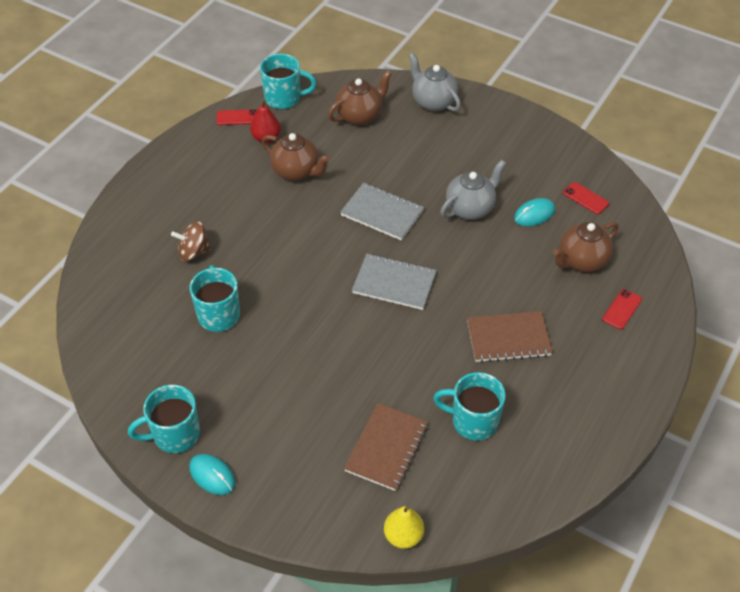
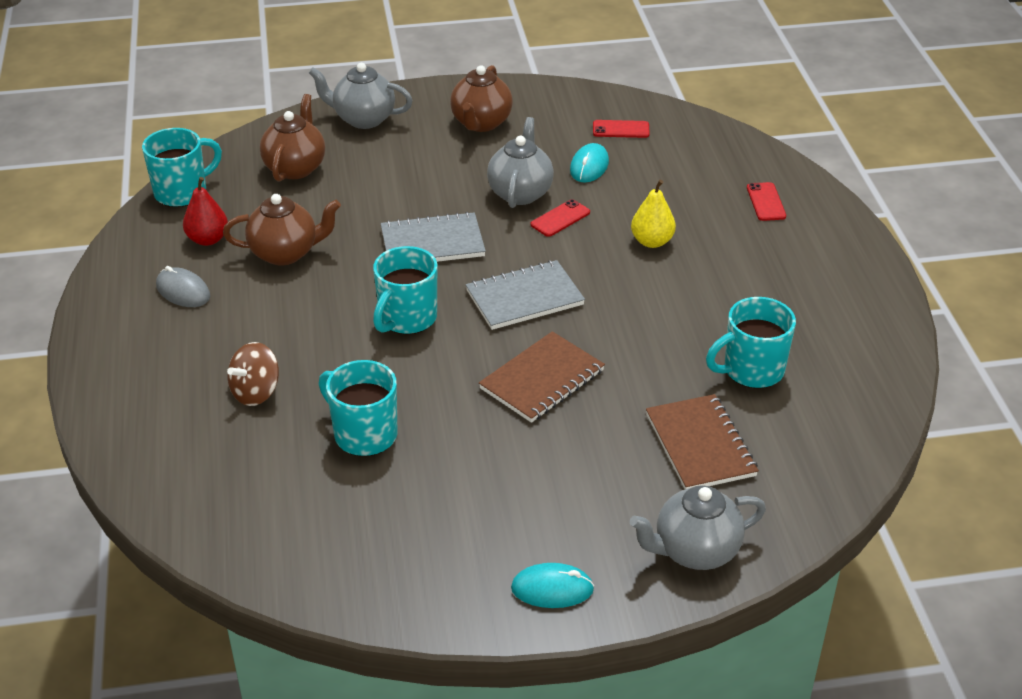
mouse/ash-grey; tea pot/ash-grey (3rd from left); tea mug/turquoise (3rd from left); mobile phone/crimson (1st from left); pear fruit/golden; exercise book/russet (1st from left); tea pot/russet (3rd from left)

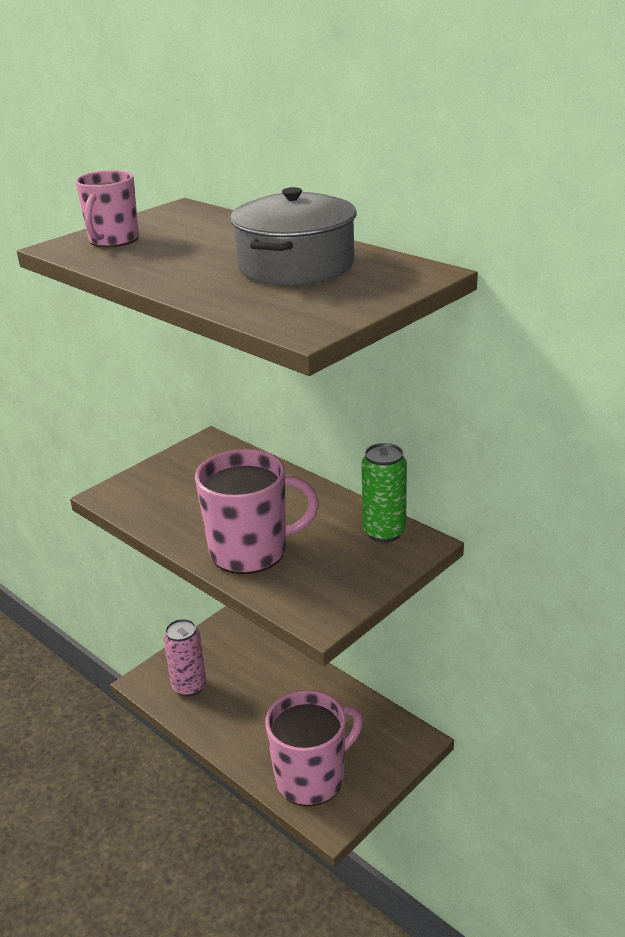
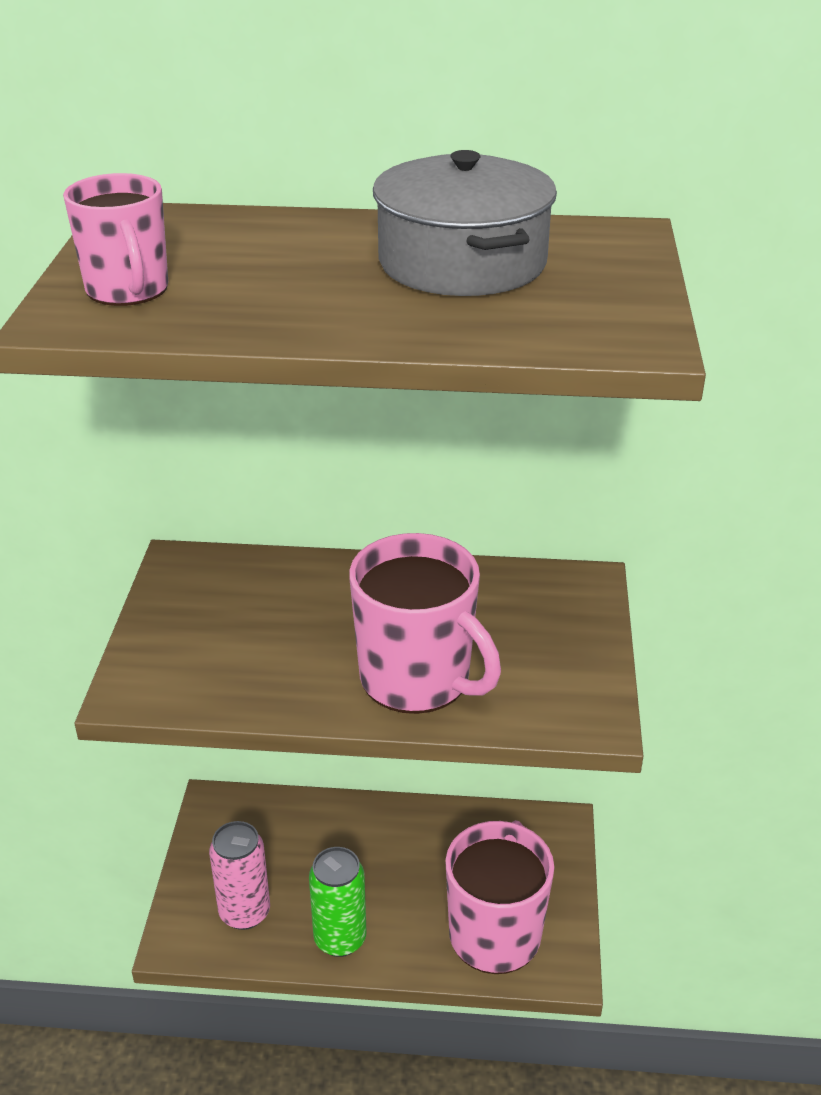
soda can/leaf-green; tea mug/rosy (2nd from left)

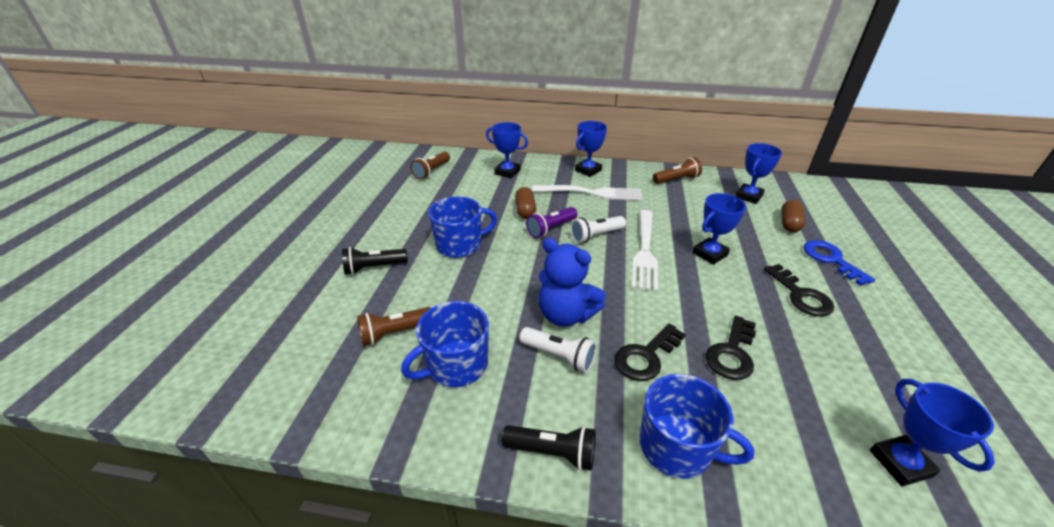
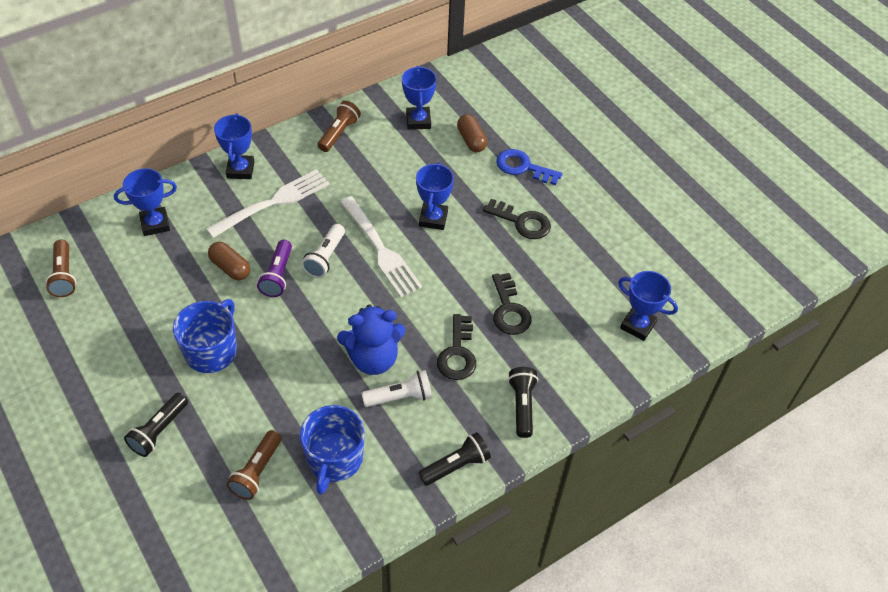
pocket torch/ebony (3rd from left)

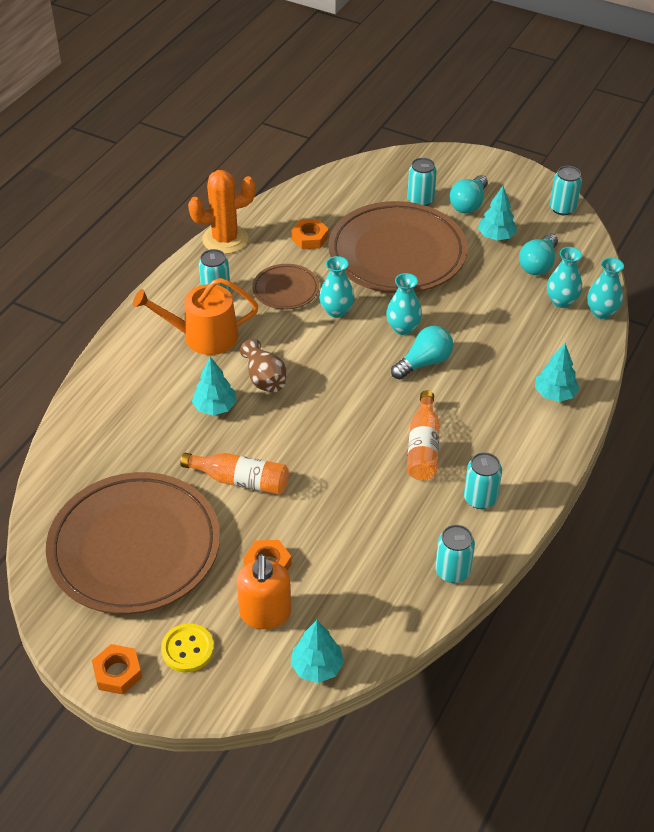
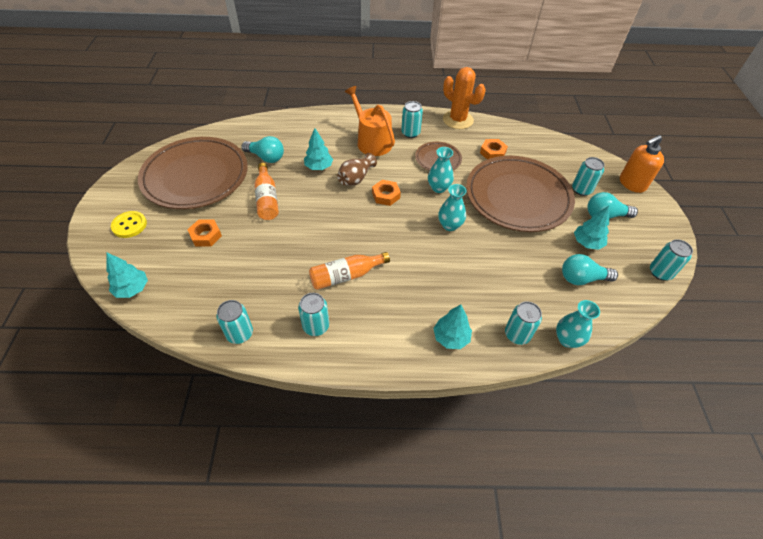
flower vase/turquoise (3rd from left in the first image); soda can/turquoise (4th from left); hexagon nut/bright orange (2nd from left); pump bottle/bright orange; bulb/turquoise (1st from left)

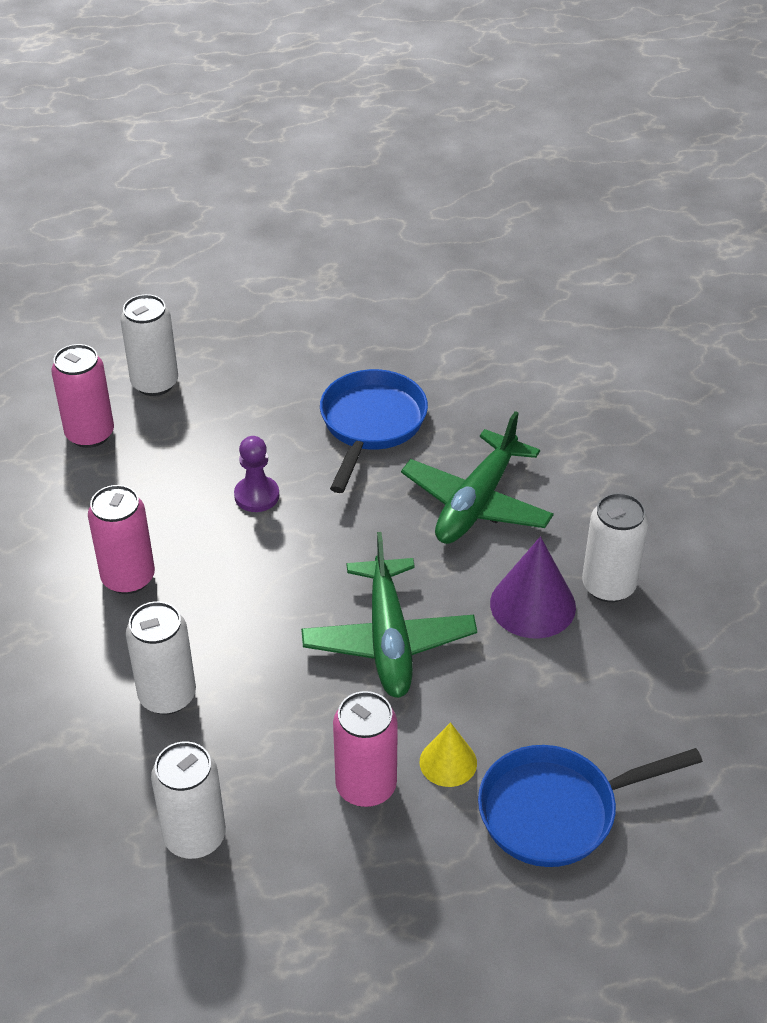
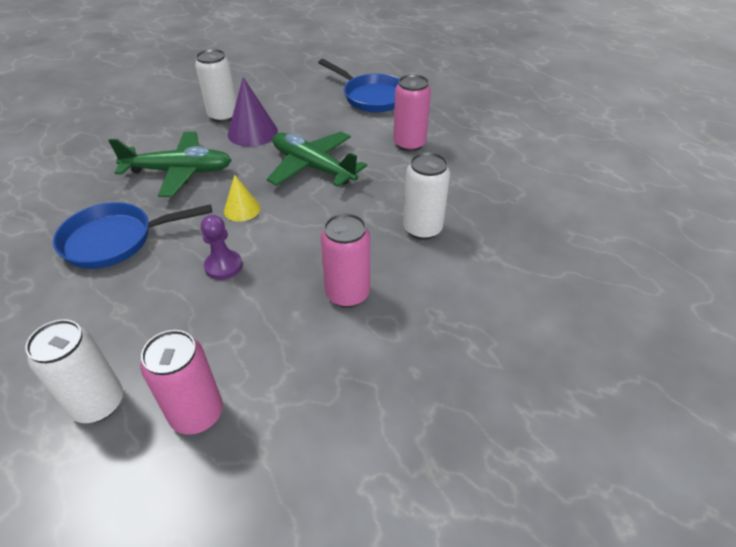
soda can/snow-white (3rd from left in the first image); cone/golden; plane/leaf-green (2nd from left)

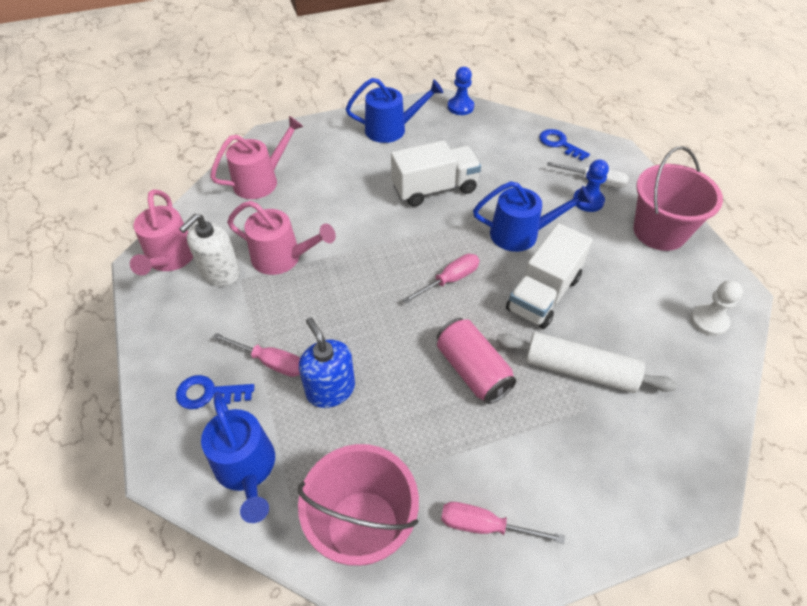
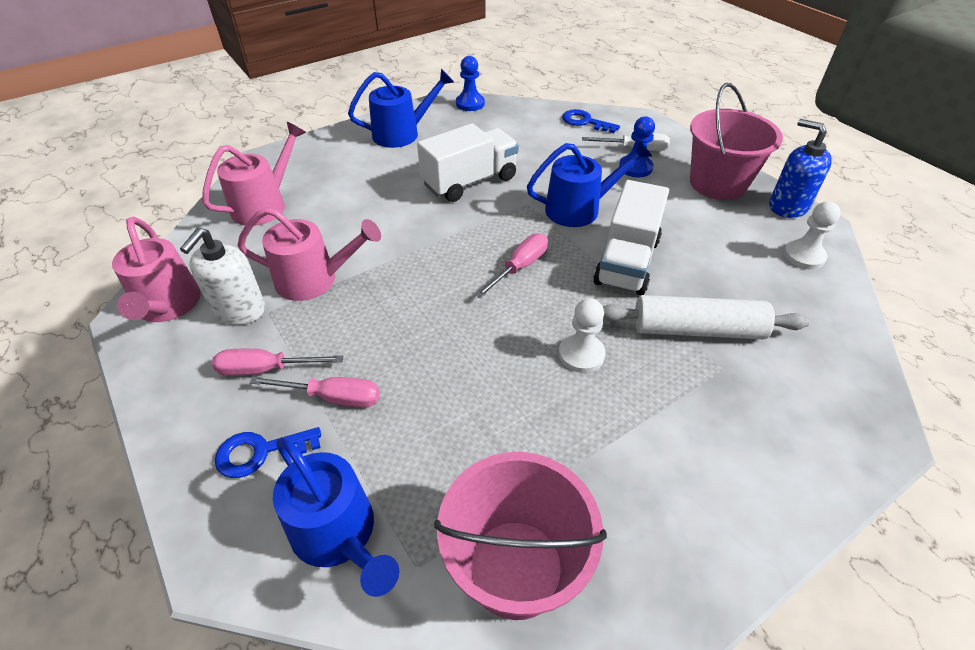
pump bottle/royal blue; hand screwdriver/rosy (1st from left); pawn/snow-white (1st from left)

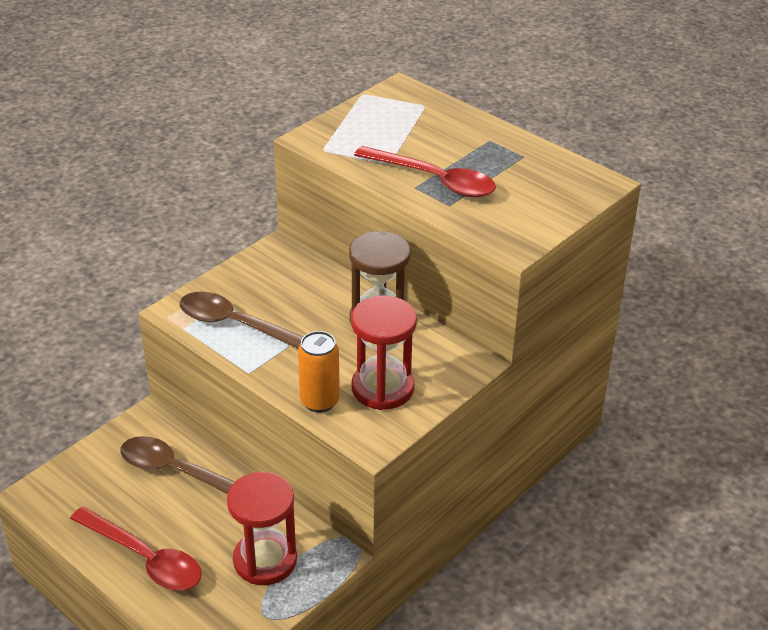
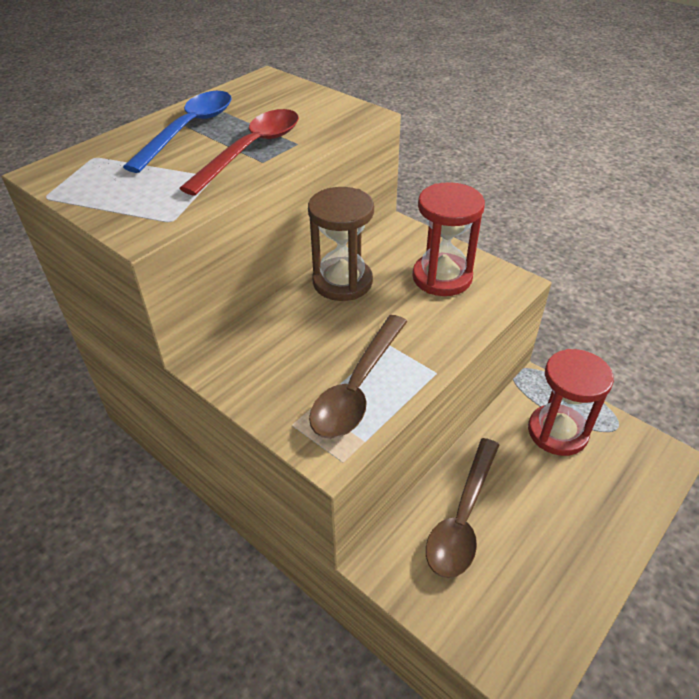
spoon/crimson (1st from left in the first image); soda can/bright orange; spoon/royal blue

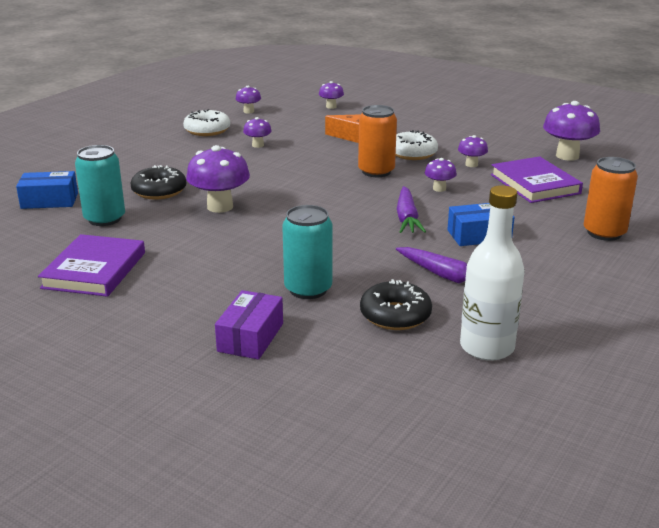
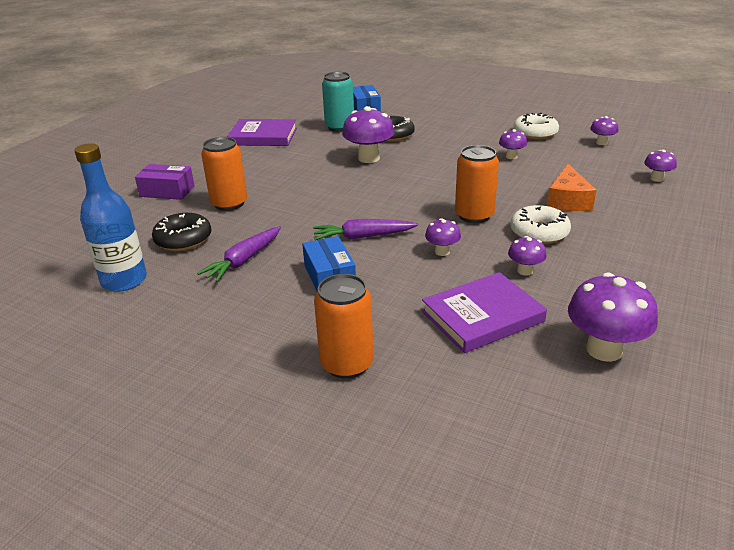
soda can/bright orange (1st from left); flask/royal blue

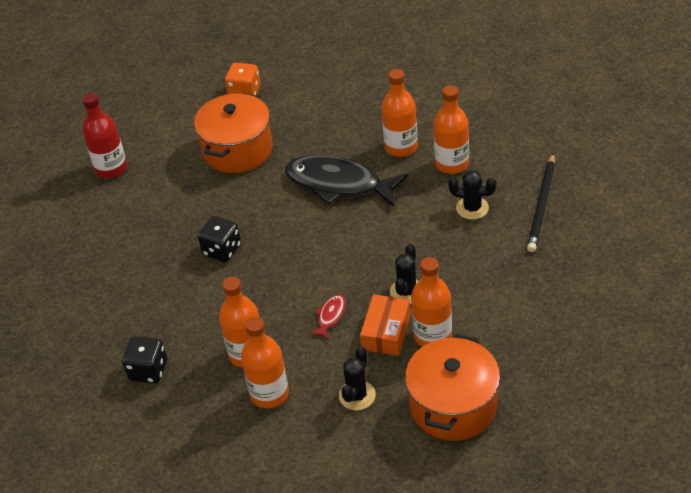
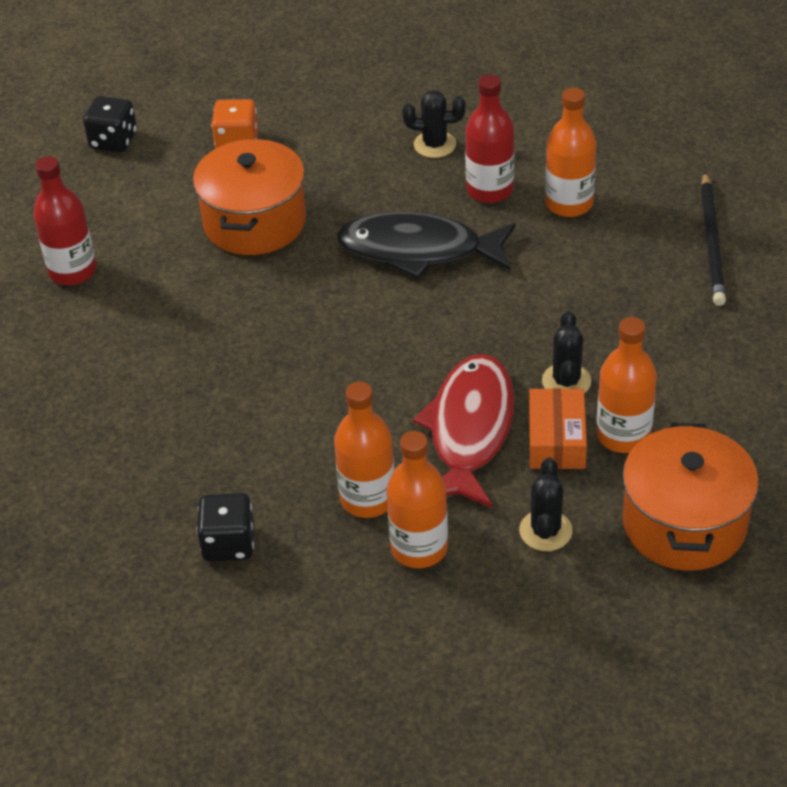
die/ebony (1st from left); saguaro cactus/ebony (1st from left); flask/crimson (2nd from left); fish figure/crimson

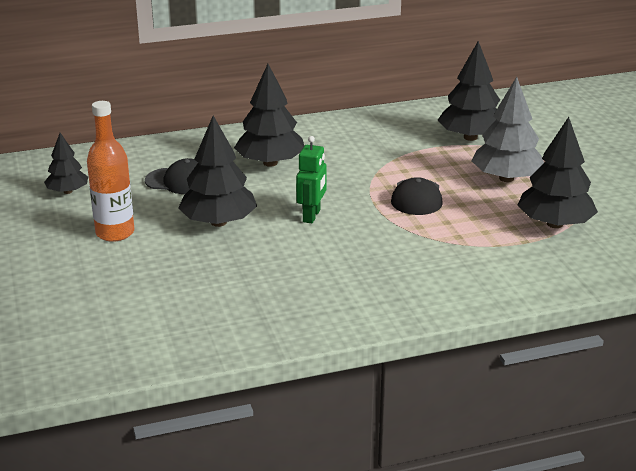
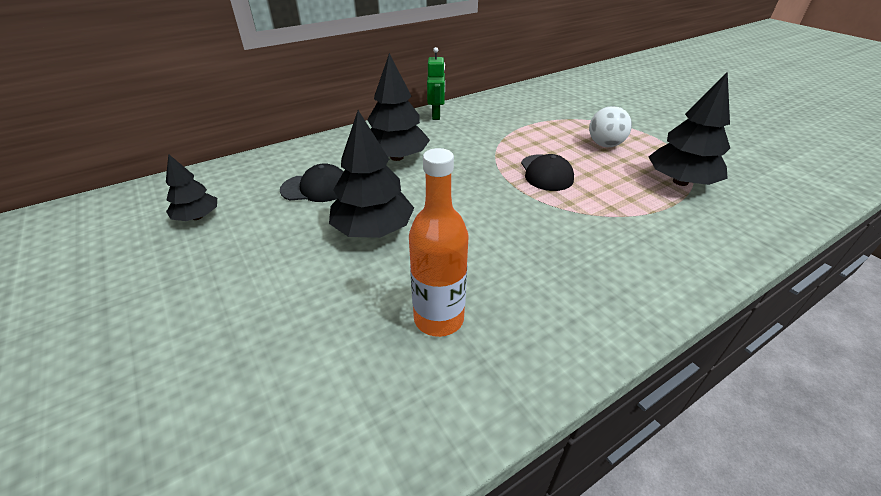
fir tree/ebony (4th from left in the first image); flask/bright orange; robot/leaf-green; ball/snow-white

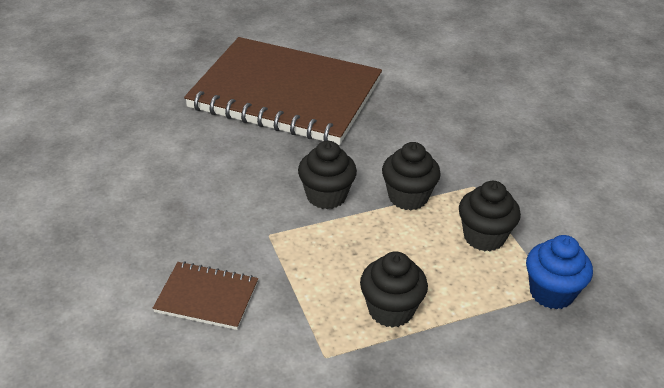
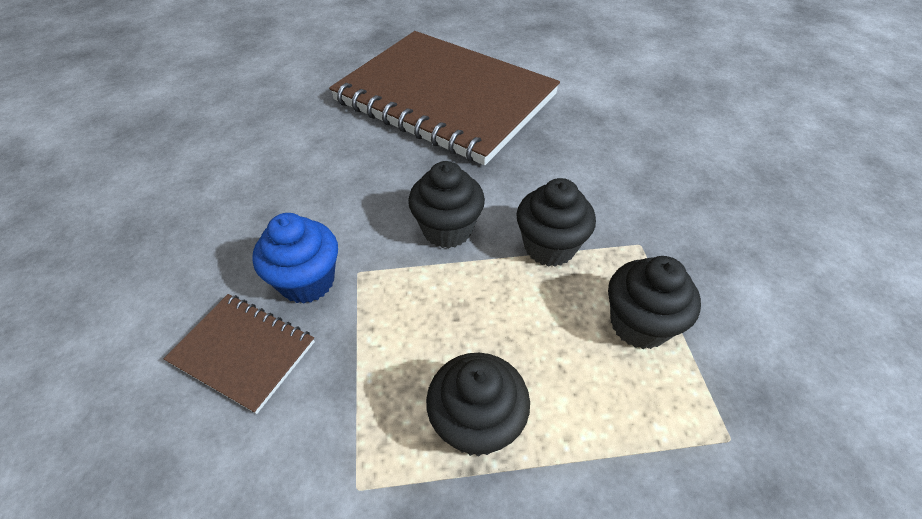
fairy cake/royal blue

